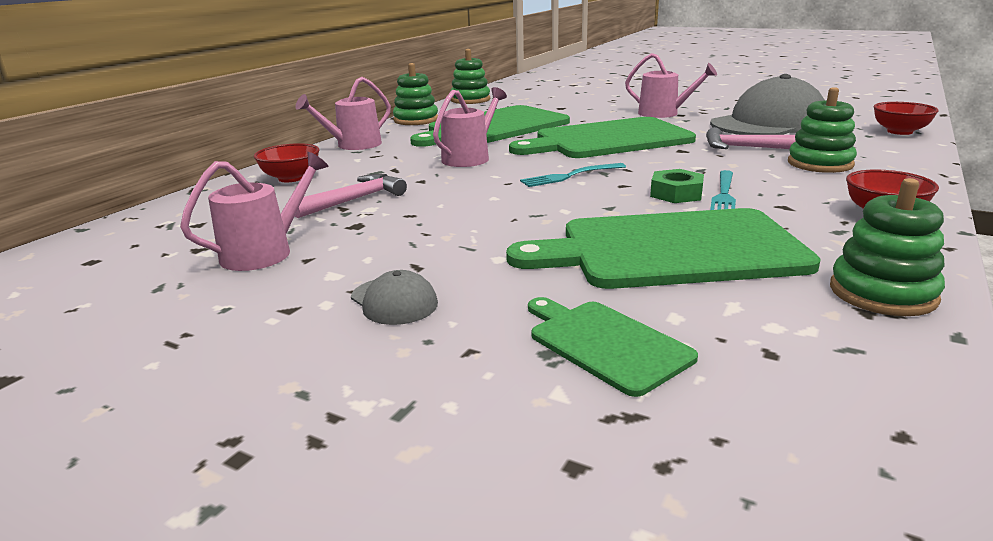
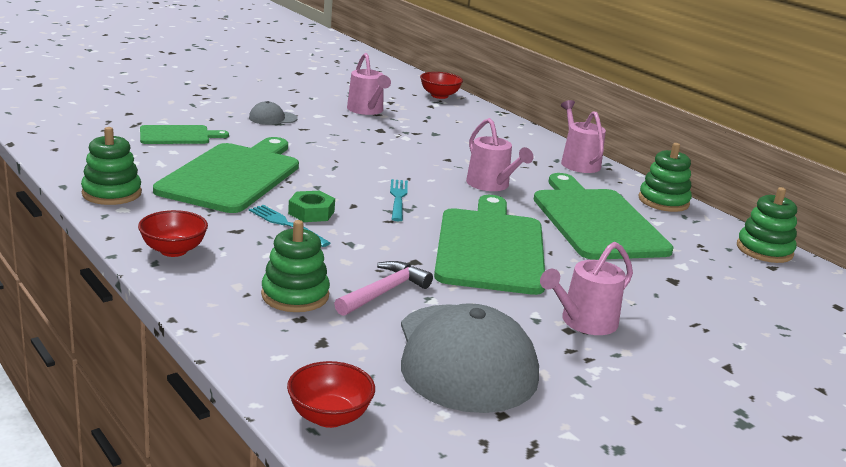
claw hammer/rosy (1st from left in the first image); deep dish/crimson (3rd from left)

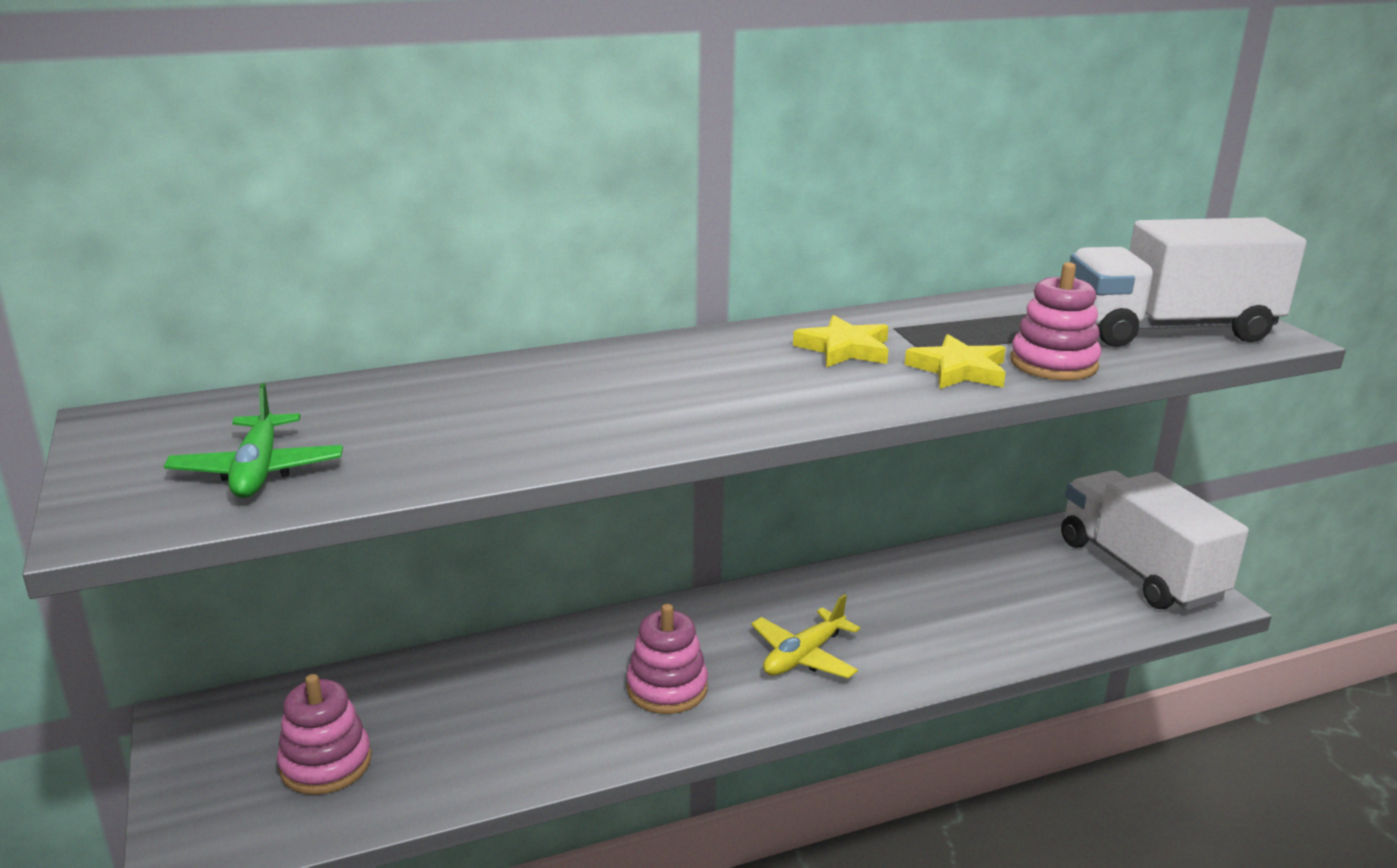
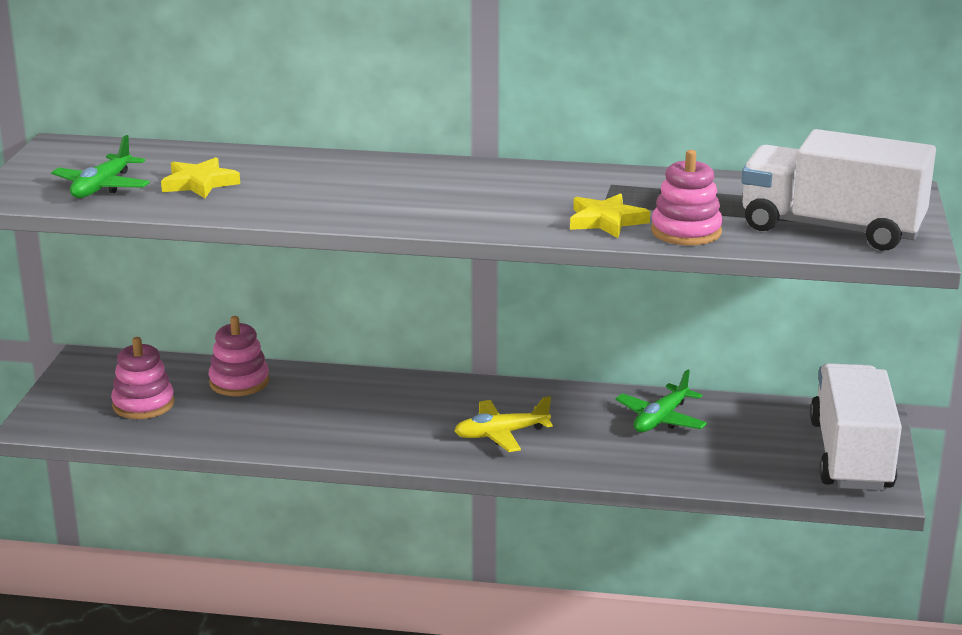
plane/leaf-green (2nd from left); stacking rings/rosy (2nd from left); five-pointed star/golden (1st from left)

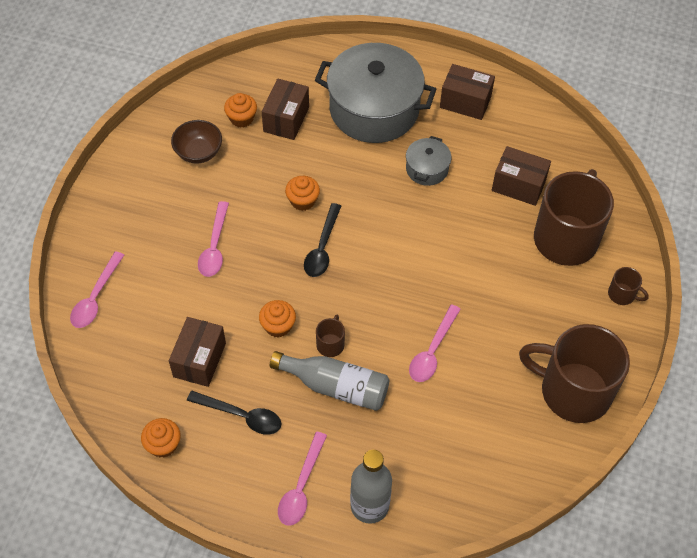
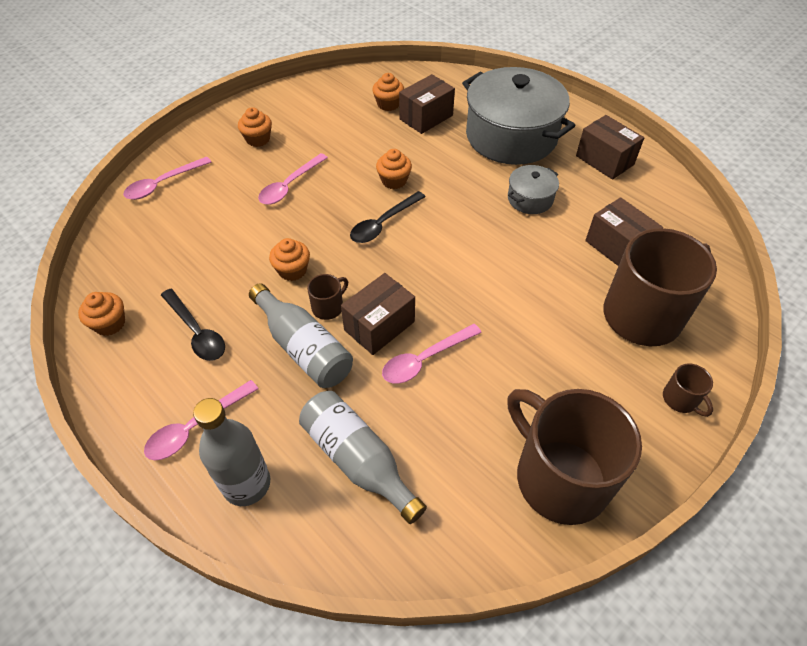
deep dish/russet; fairy cake/bright orange (2nd from left); flask/ash-grey (3rd from left); box/russet (1st from left)

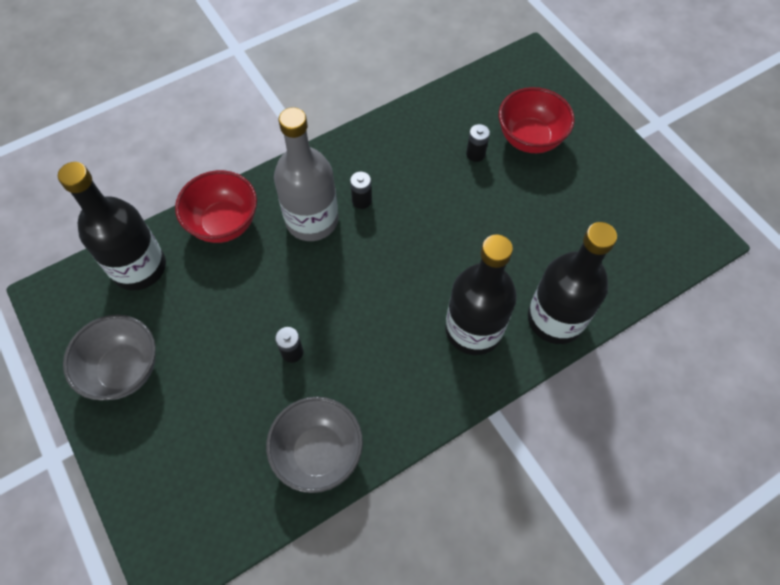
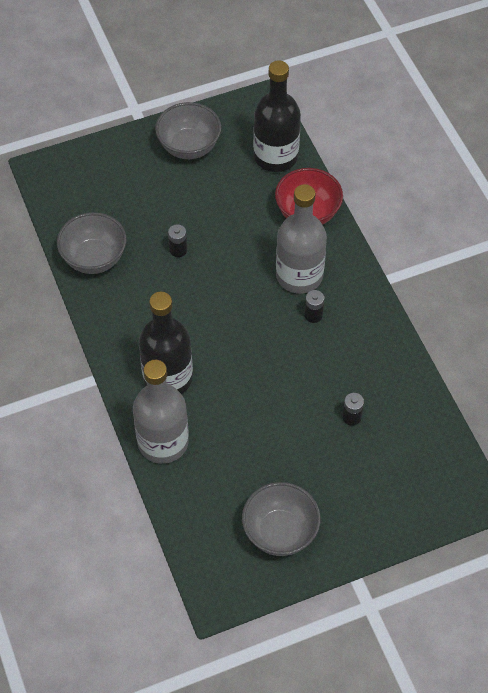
deep dish/crimson (2nd from left in the first image); deep dish/ash-grey (3rd from left); flask/ash-grey (1st from left)

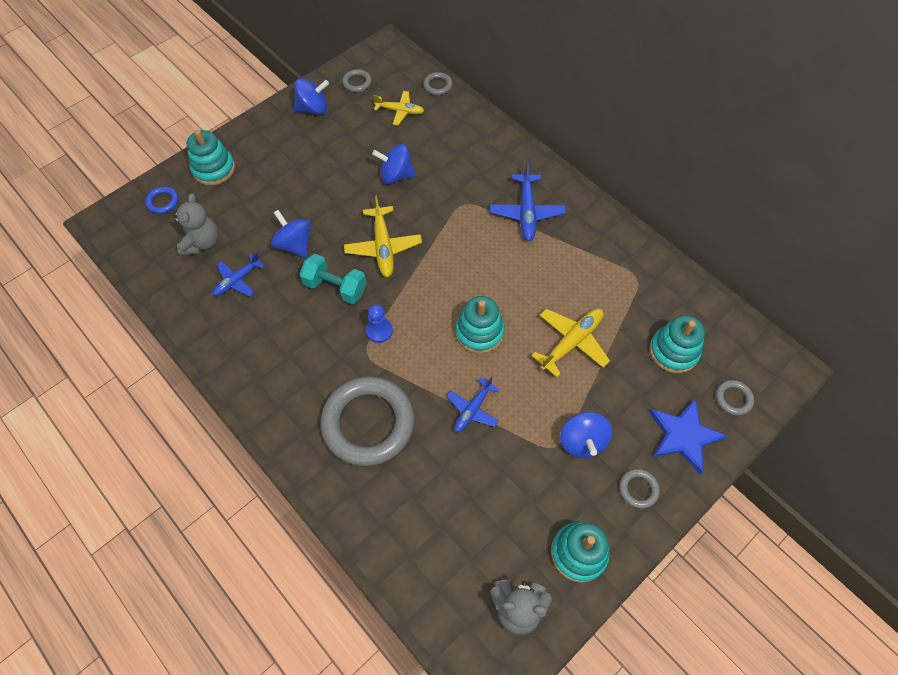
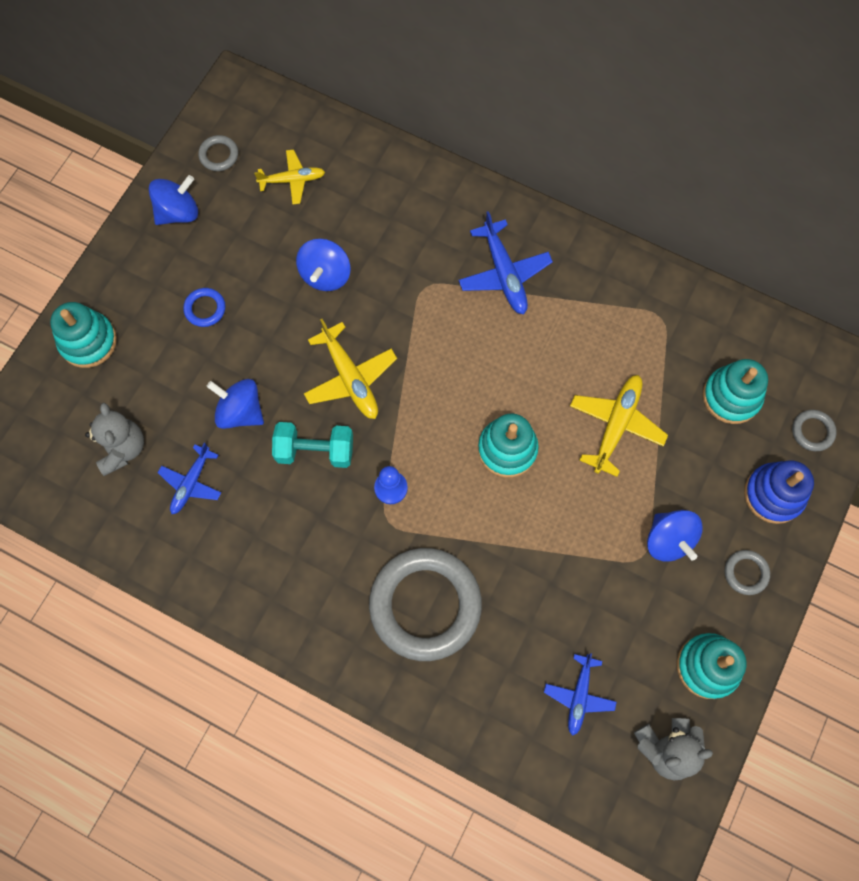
torus/ash-grey (3rd from left in the first image); torus/royal blue; plane/royal blue (3rd from left); stacking rings/royal blue; whirligig/royal blue (3rd from left)

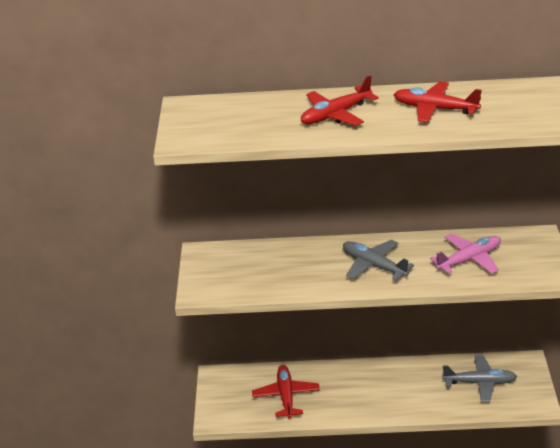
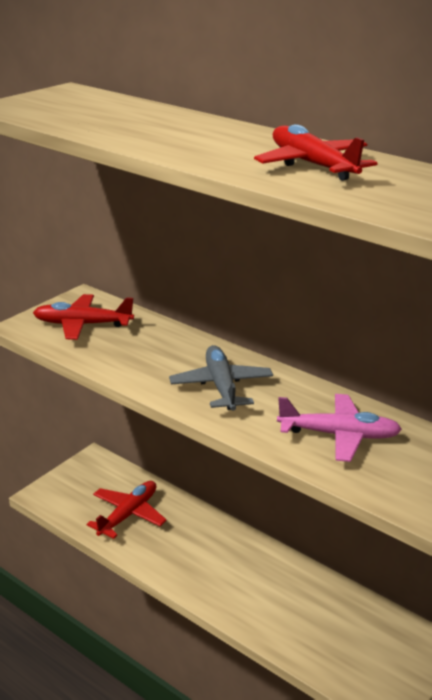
plane/ash-grey (2nd from left in the first image); plane/crimson (1st from left)

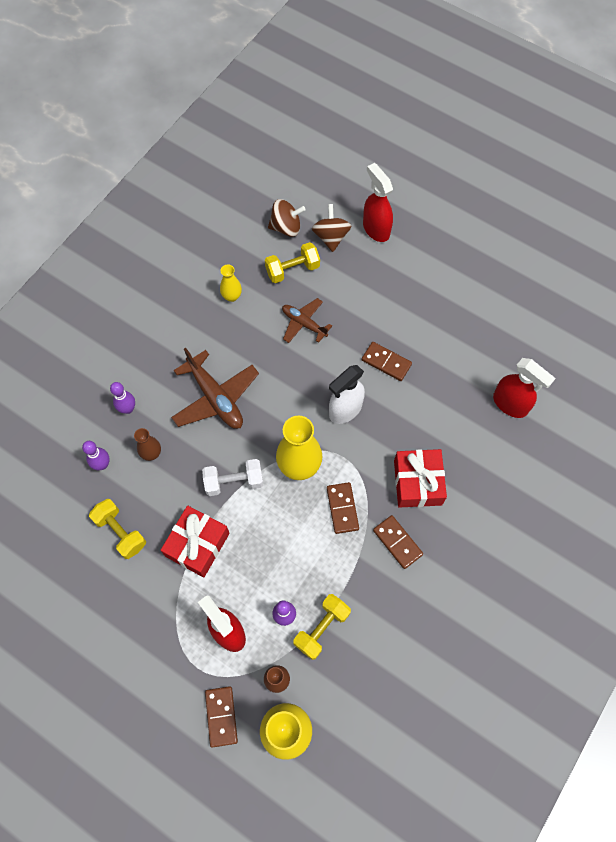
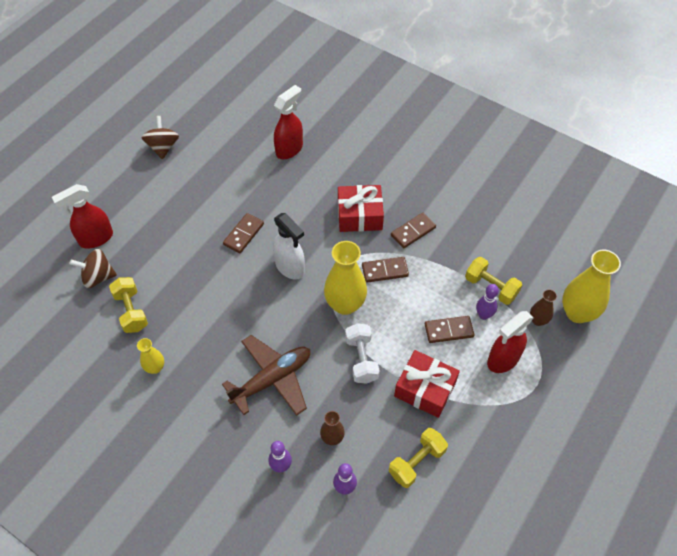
plane/russet (2nd from left in the first image); domino/russet (4th from left); whirligig/russet (2nd from left)

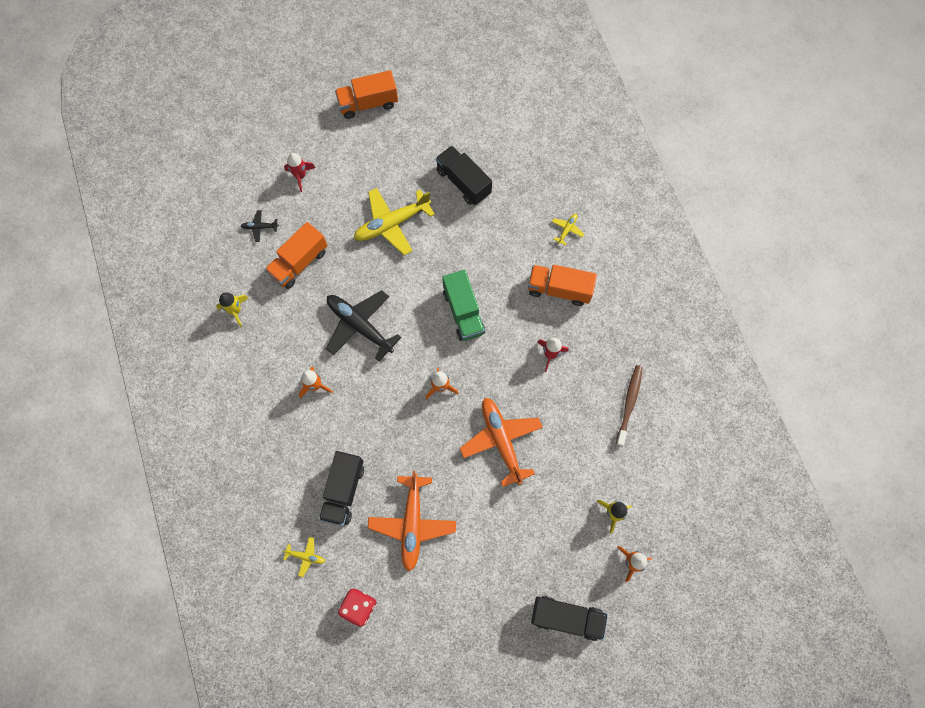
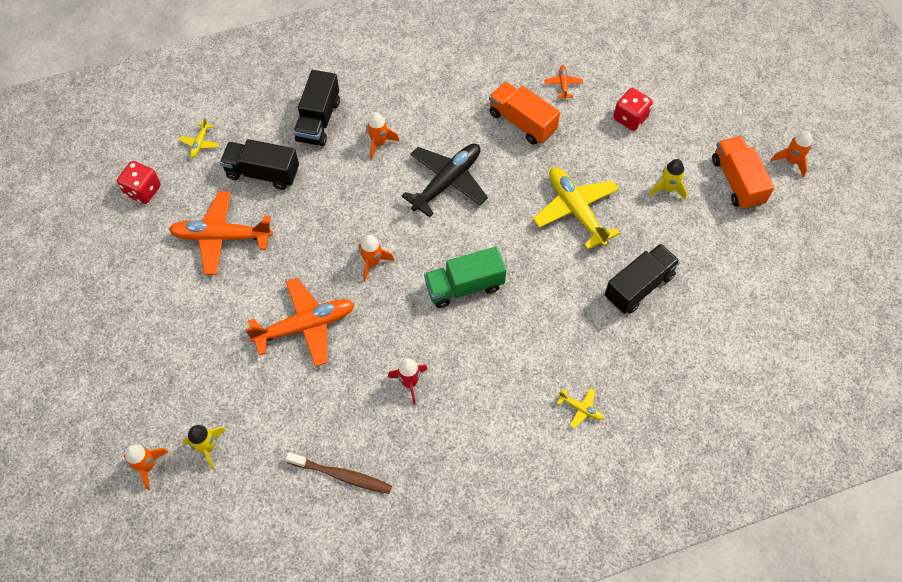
truck/bright orange (3rd from left in the first image); spaceship/bright orange (4th from left); spaceship/golden (2nd from left); truck/ebony (2nd from left); die/crimson (2nd from left); plane/bright orange (3rd from left)

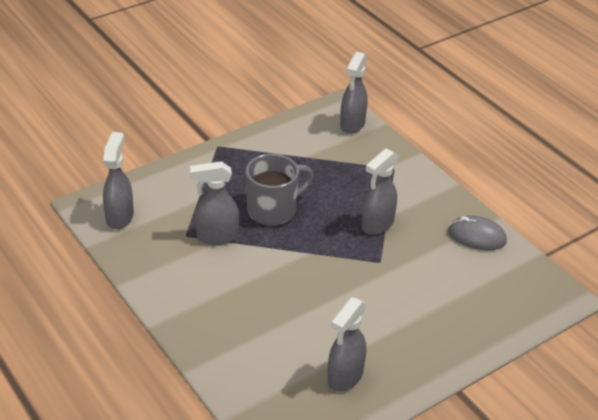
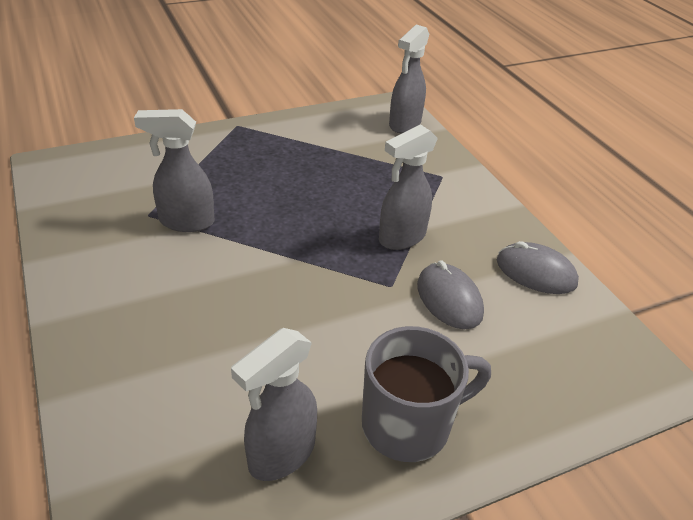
spray bottle/ash-grey (1st from left in the first image); mouse/ash-grey (1st from left); tea mug/ash-grey

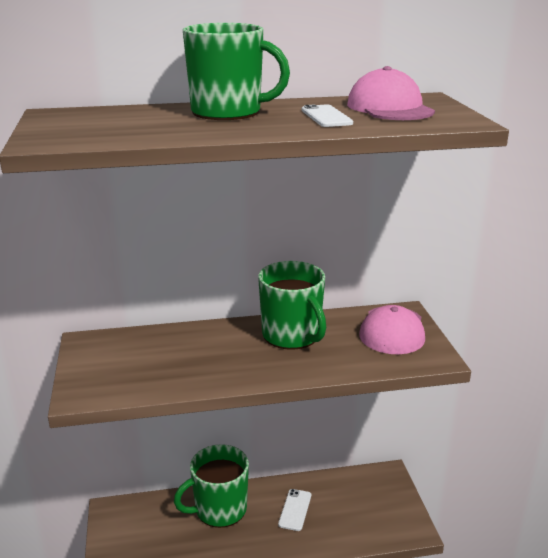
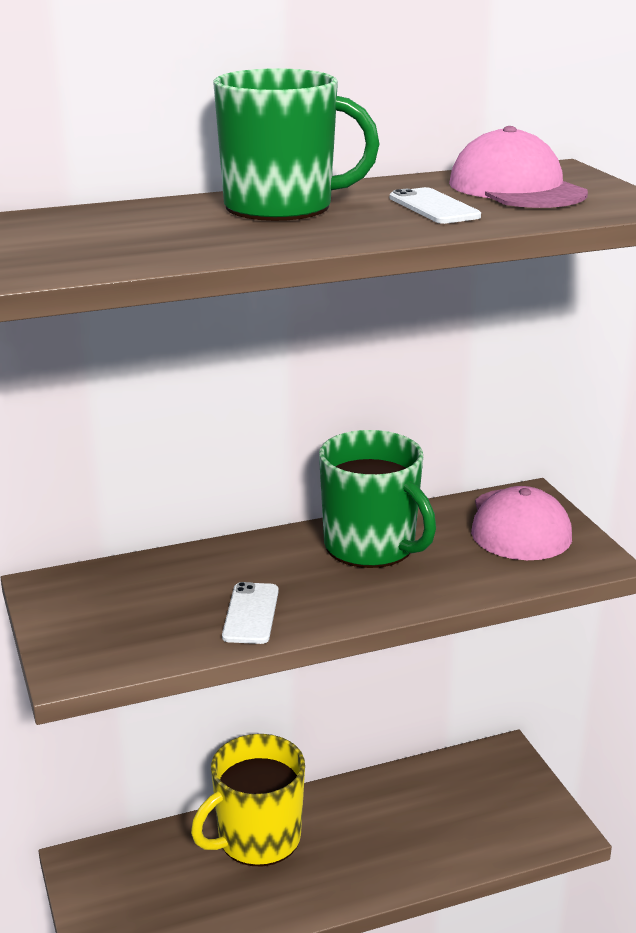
mobile phone/snow-white (1st from left); tea mug/golden

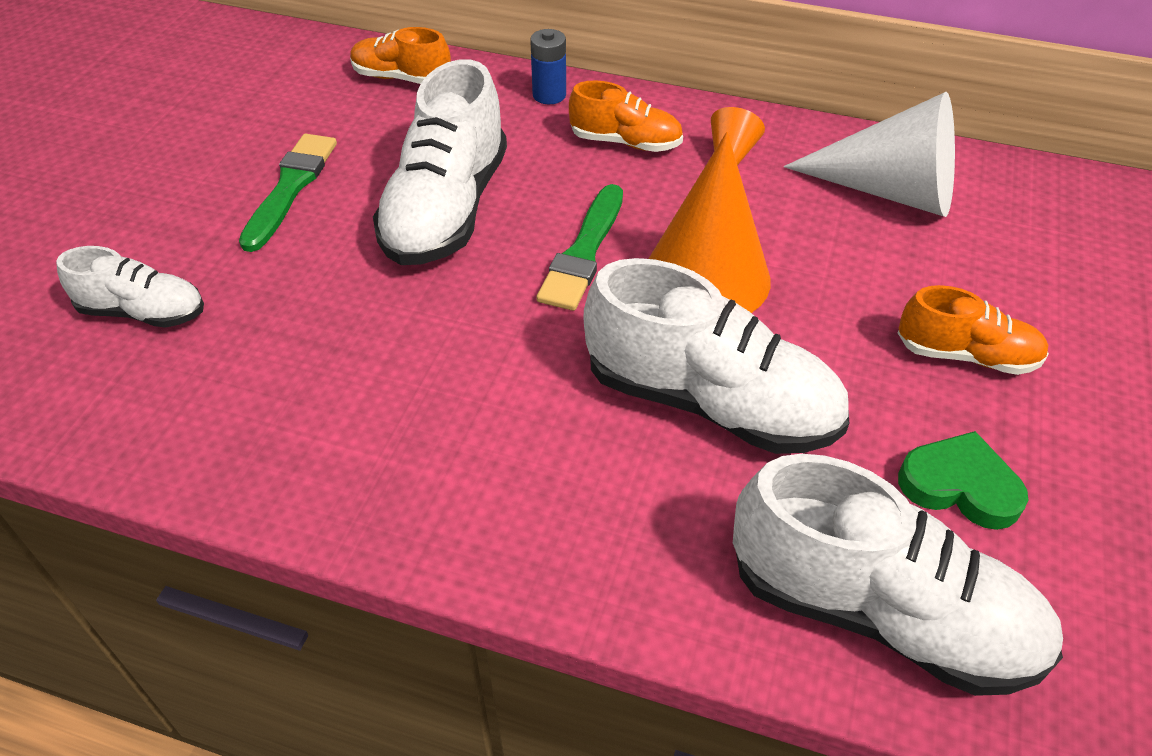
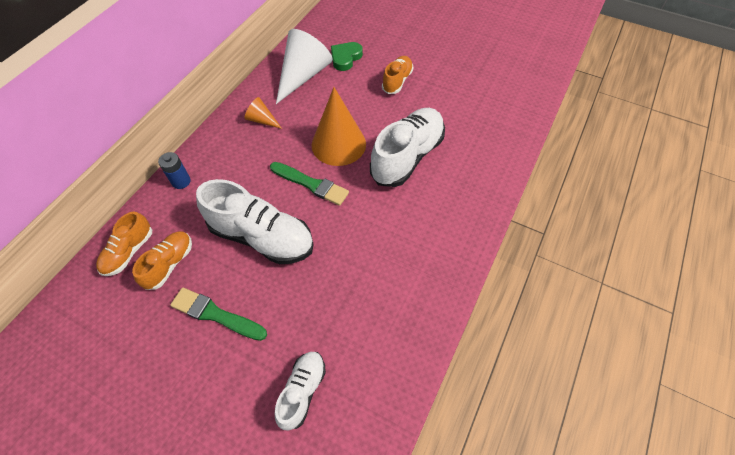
shoe/snow-white (4th from left in the first image); shoe/bright orange (2nd from left); heart/leaf-green

